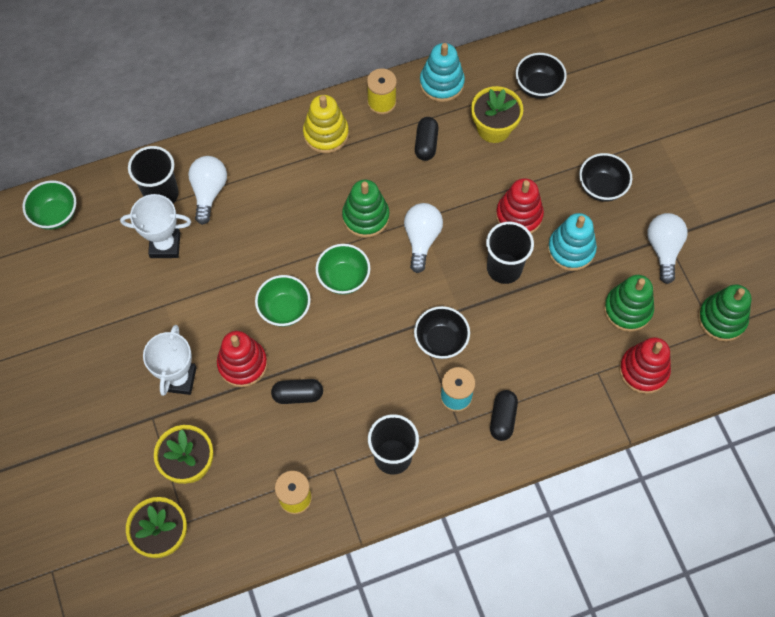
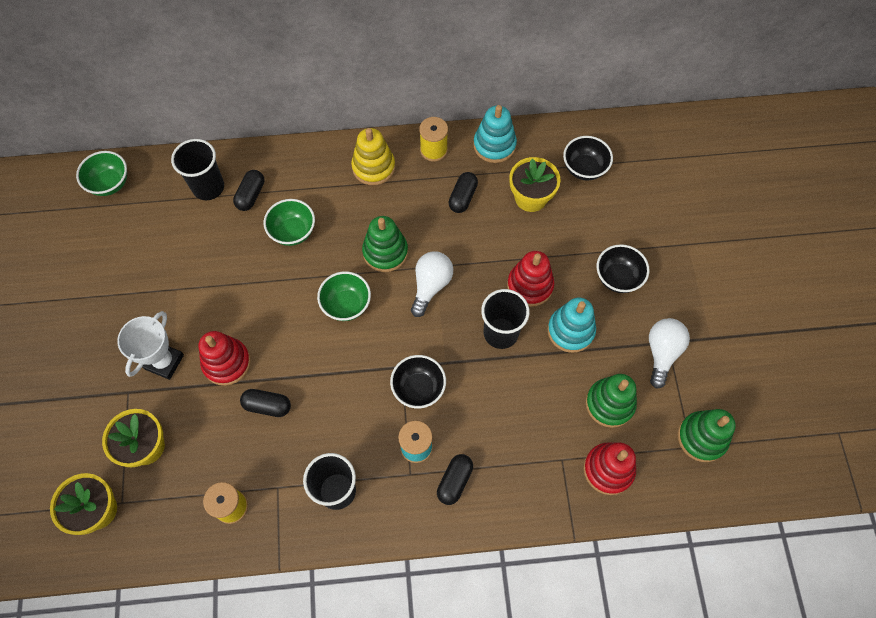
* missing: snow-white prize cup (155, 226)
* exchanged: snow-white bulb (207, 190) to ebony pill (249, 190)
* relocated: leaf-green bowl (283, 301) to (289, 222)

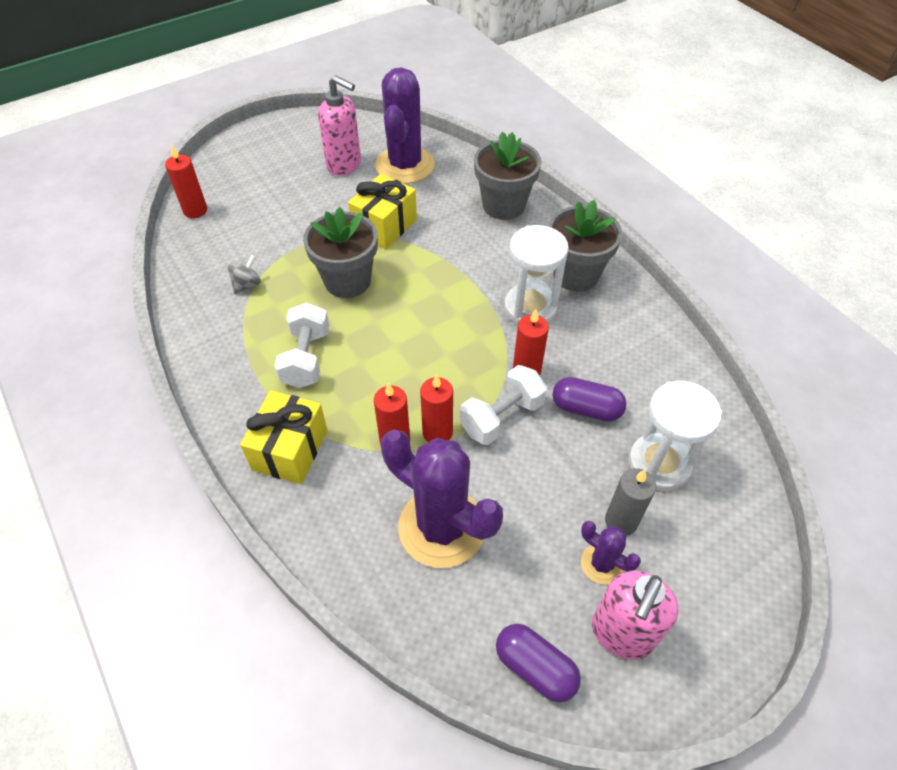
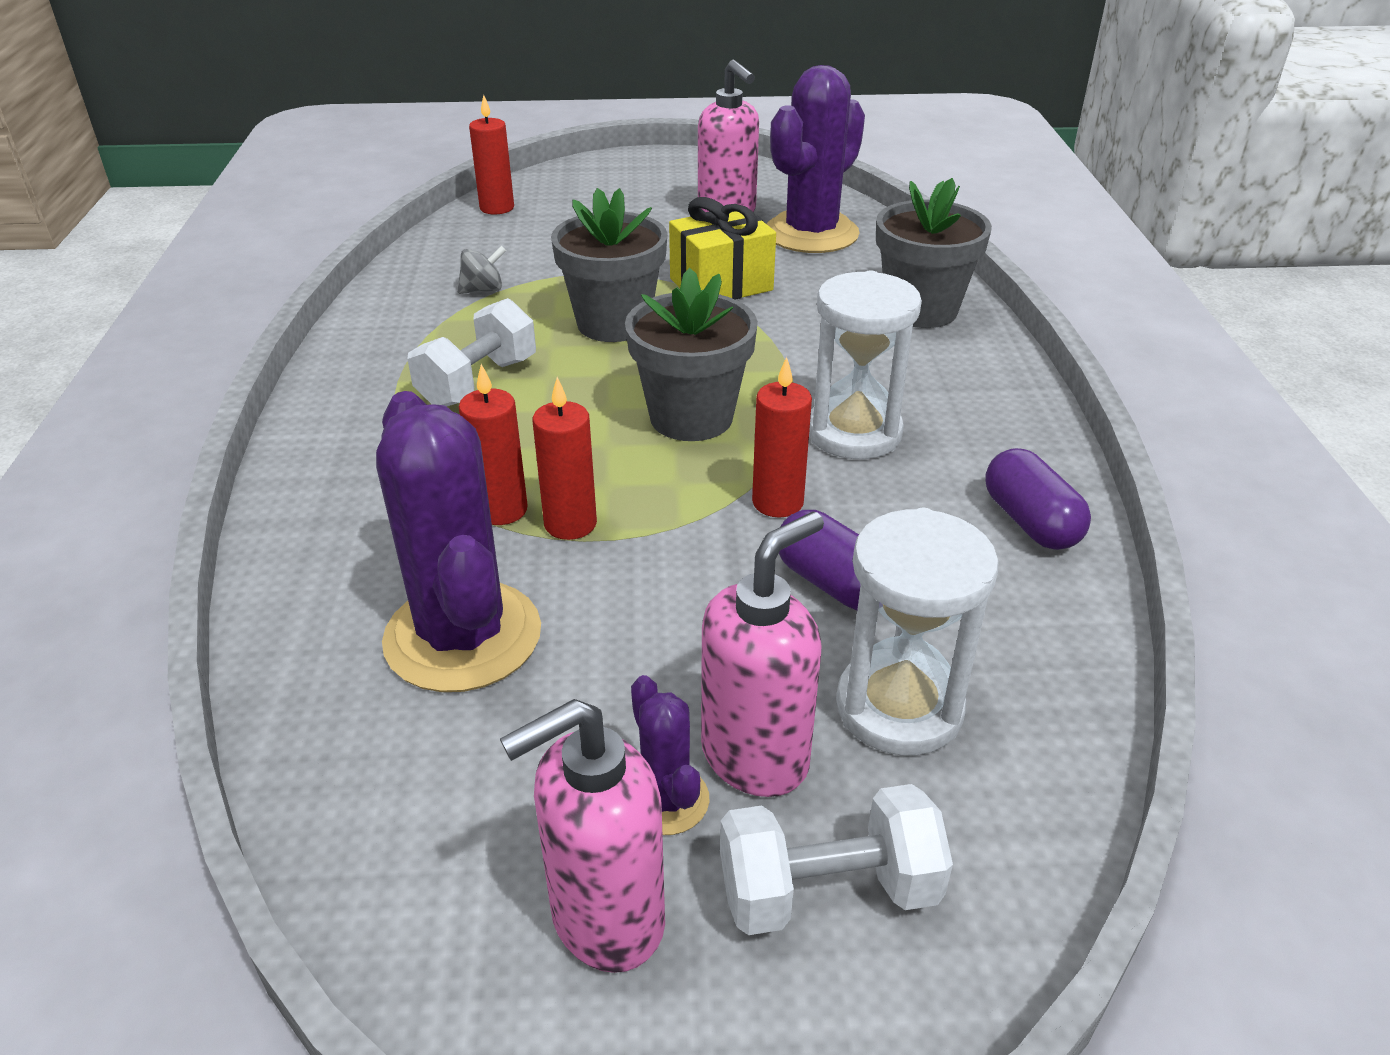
* missing: bright yellow wrapped gift (283, 437)
* relocated: snow-white dumbbell (503, 405) to (836, 859)
* relocated: violet pill (538, 663) to (1038, 499)
* relocated: grey potted plant (585, 246) to (691, 354)
* exchanged: grey candle (630, 502) to pink soap pump (762, 654)

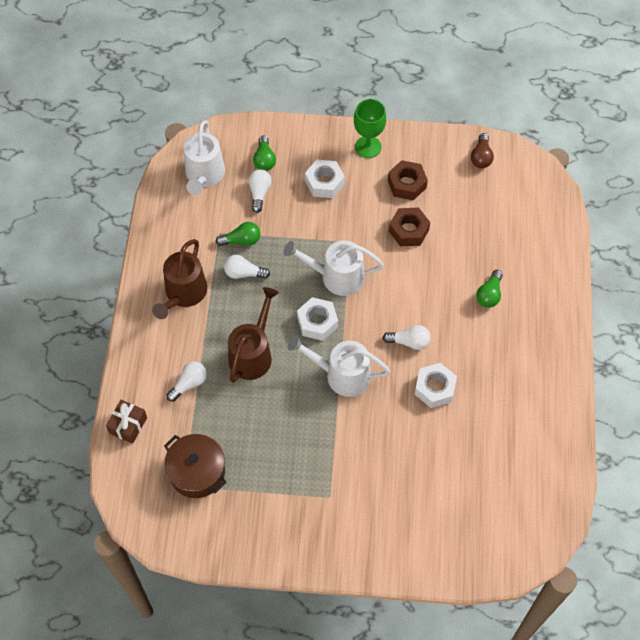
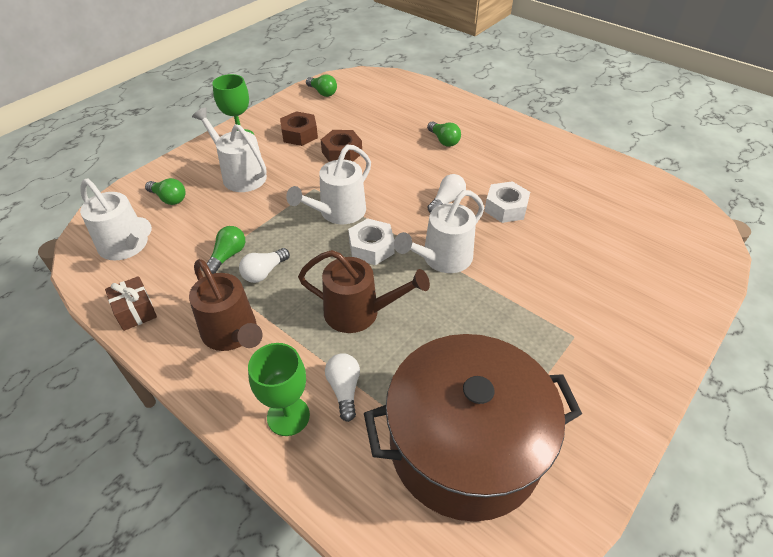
* relocated: brown wrapped gift (126, 422) to (131, 303)
* size: brown pot (195, 466) = (473, 428) x1.87
* spun: brown watering can (253, 335) = (364, 291) 135 degrees clockwise
* missing: snow-white bulb (259, 191)
* exchanged: snow-white hex nut (325, 179) to snow-white watering can (229, 149)
* colour: brown bulb (482, 150) to leaf-green bulb (321, 85)
* appeared: leaf-green wine glass (279, 389)

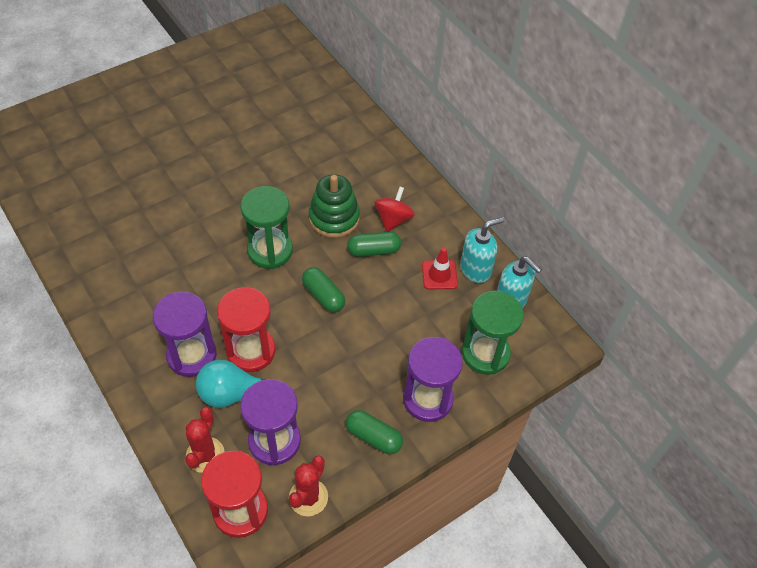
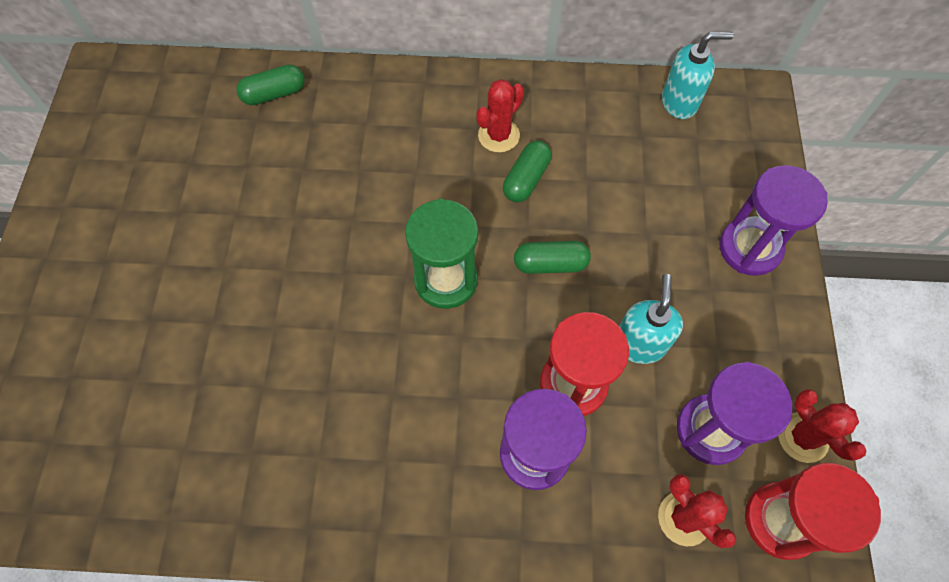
* missing: aqua bulb (230, 383)
* missing: leaf-green stacking rings (334, 206)
* relocated: leaf-green pill (374, 432) to (270, 84)
* exchanged: crimson whirligig (395, 209) to crimson prickly plant (500, 116)
* missing: crimson road cone (440, 268)
* relocated: aqua soap pump (482, 250) to (651, 319)
* missing: leaf-green sandglass (492, 333)

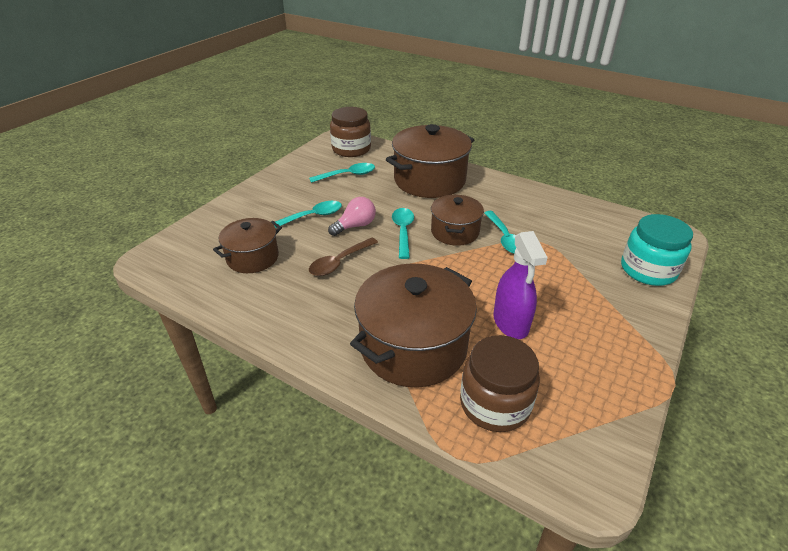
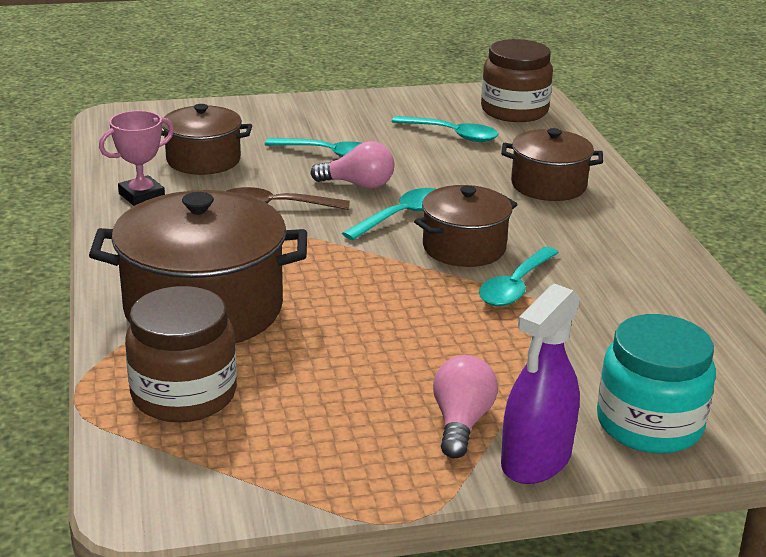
* size: brown pot (430, 161) = (552, 164) x0.59
* relocated: violet sprayer (520, 285) to (540, 384)
* appeared: pink prize cup (136, 158)
* appeared: pink bulb (465, 406)

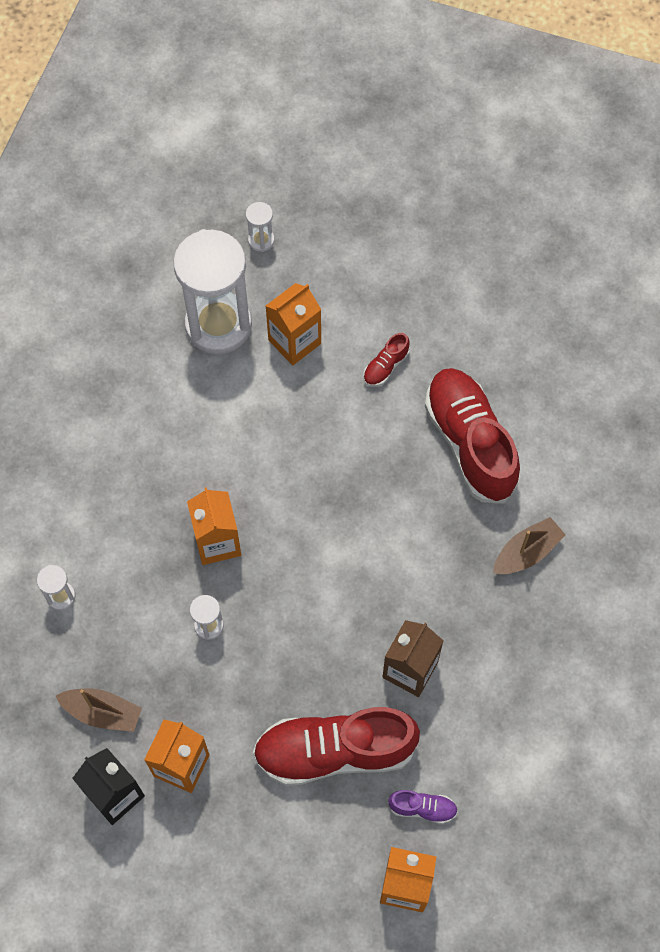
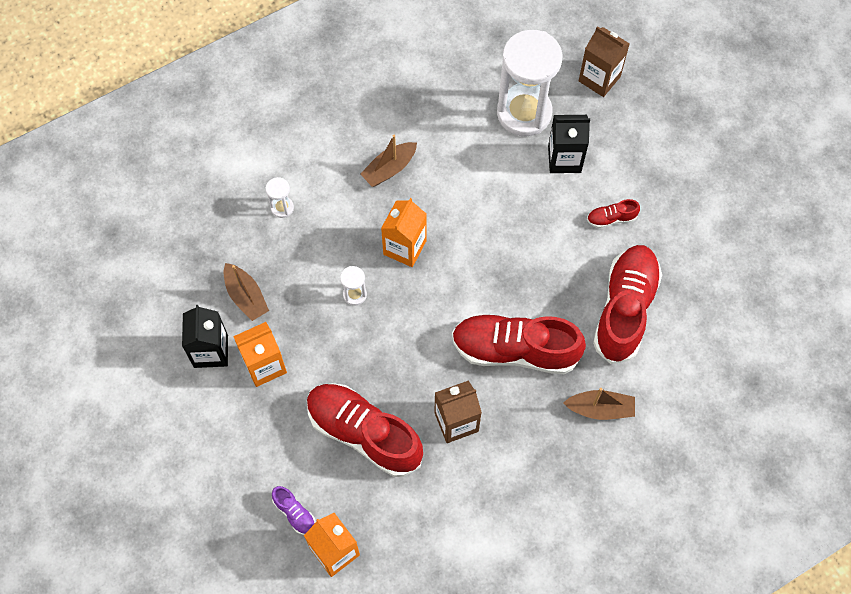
* exchanged: snow-white sandglass (260, 227) to brown juice carton (604, 61)
* colour: orange-coloured juice carton (293, 324) to ebony juice carton (569, 144)
* relocated: violet shoe (423, 807) to (294, 510)
* appeared: brown toy boat (388, 161)
* appeared: crimson shoe (519, 344)

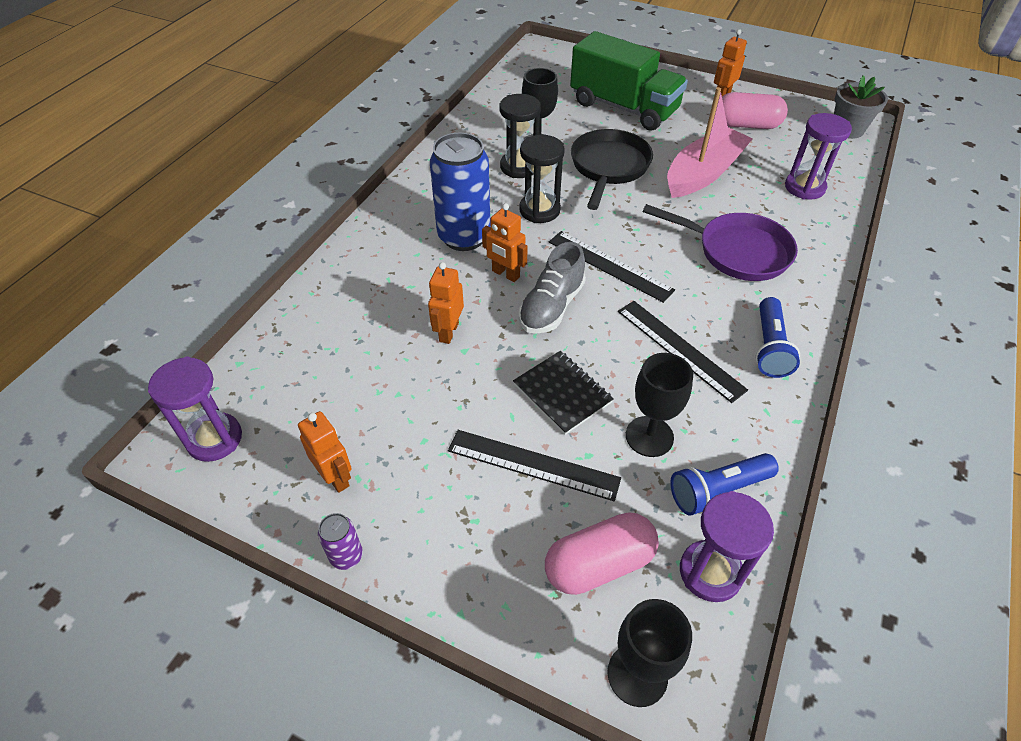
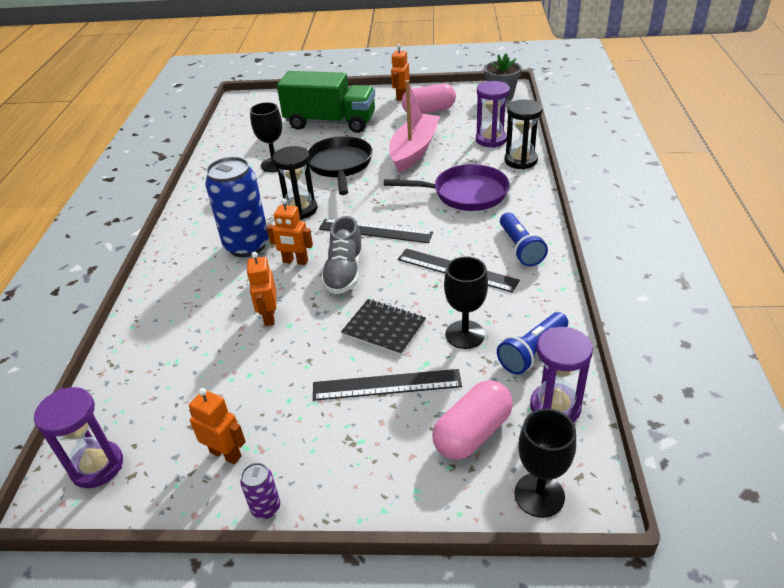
* relocated: ebony sandglass (520, 136) to (524, 134)

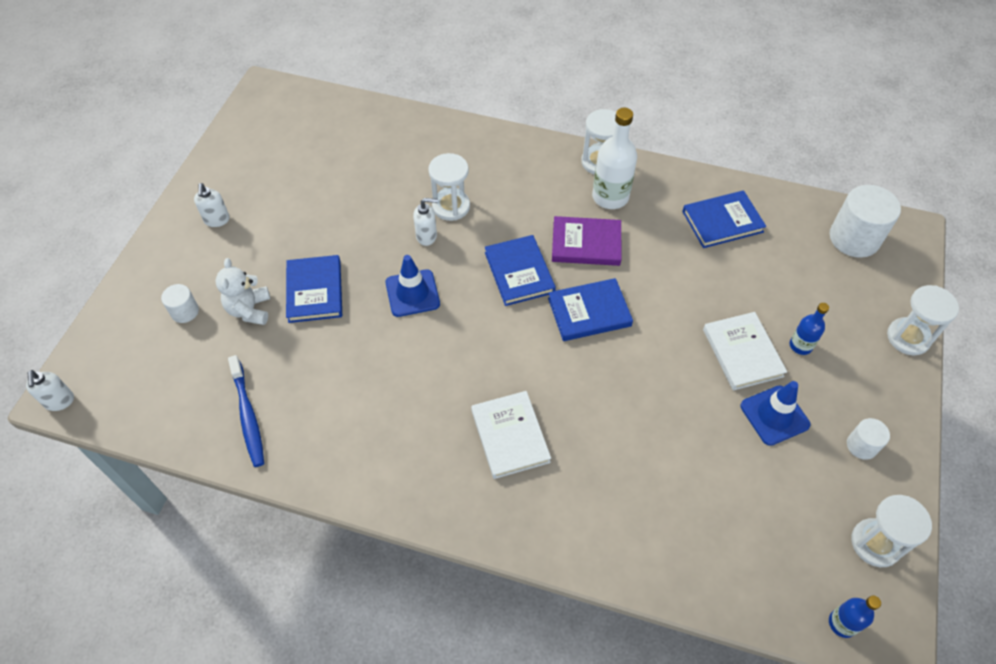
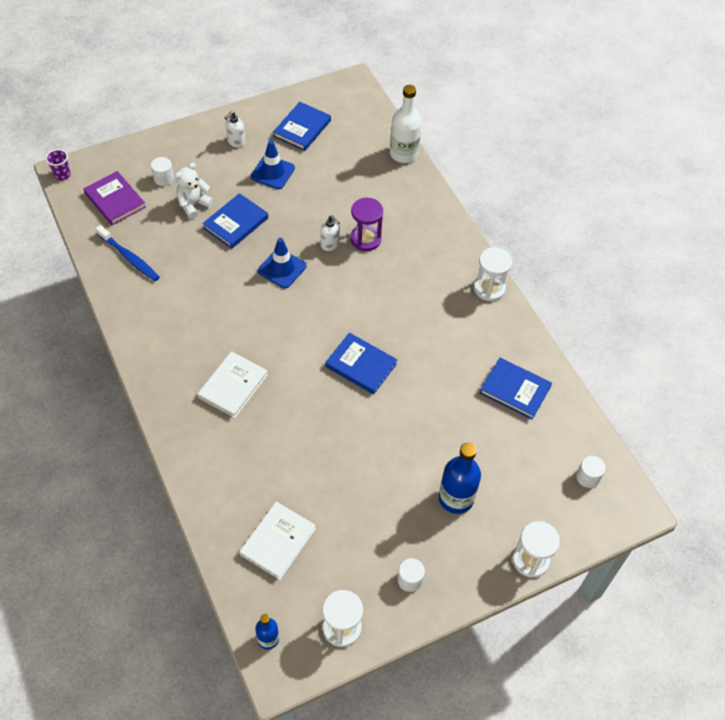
* exchanged: snow-white soap pump (50, 390) to violet cup (58, 164)
* spun: royal blue dental brush (246, 411) = (128, 253) 75 degrees counterclockwise
* colour: snow-white sandglass (449, 187) to violet sandglass (366, 224)
* relocated: royal blue hardcover (520, 270) to (302, 126)
* relocated: violet hardcover (587, 241) to (115, 198)
* relocated: snow-white flask (614, 158) to (406, 124)
* relocated: snow-white hardcover (745, 351) to (277, 541)
* relocated: royal blue road cone (775, 413) to (273, 164)
* size: royal blue flask (809, 329) = (460, 478) x1.79
* size: snow-white cylinder shape (865, 221) = (591, 472) x0.52

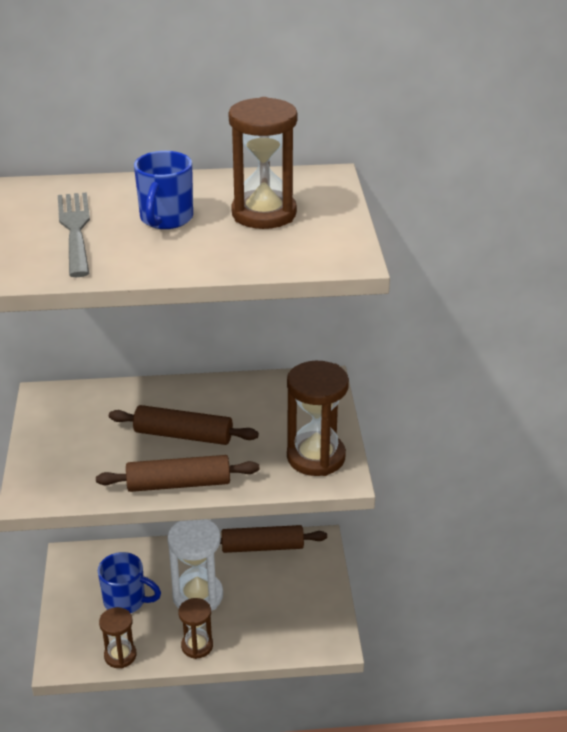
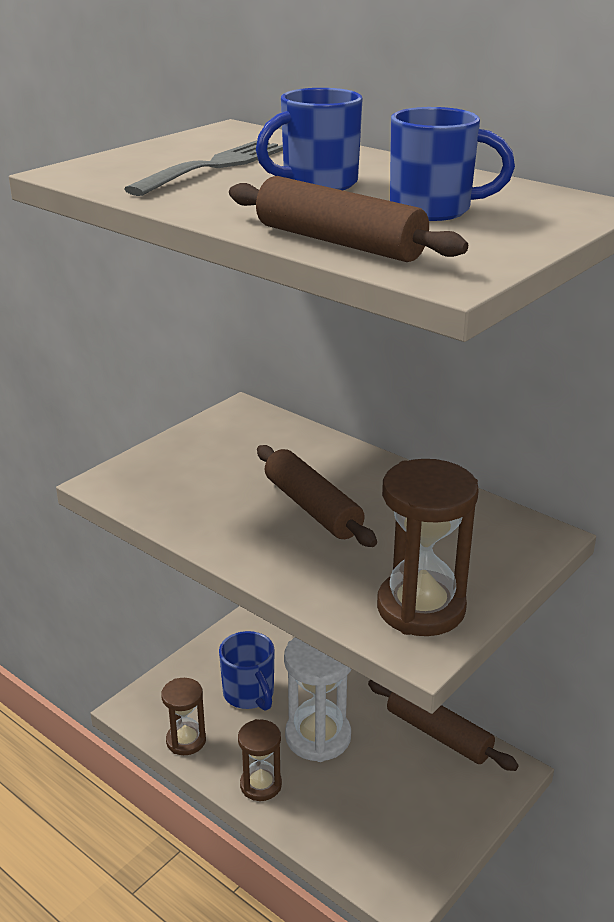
* relocated: brown dough roller (178, 473) to (348, 219)
* exchanged: brown sandglass (262, 163) to royal blue coffee mug (452, 164)

